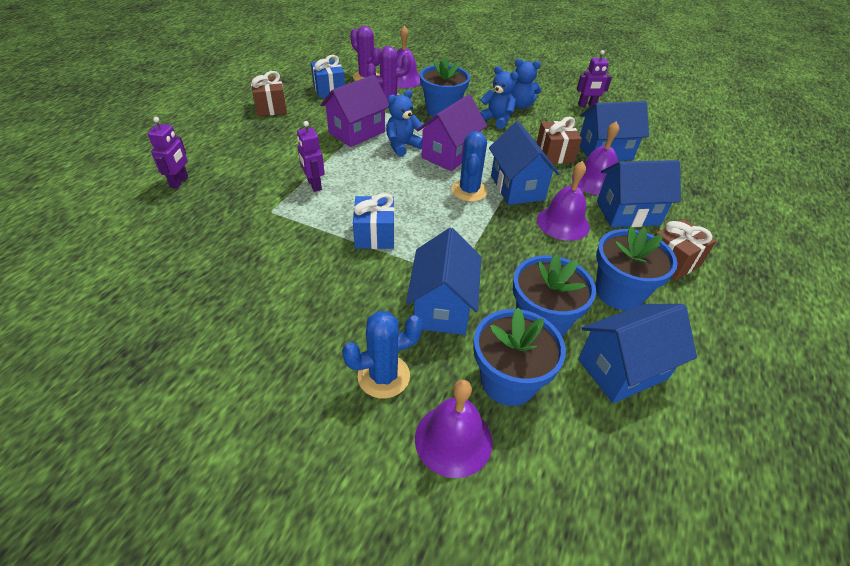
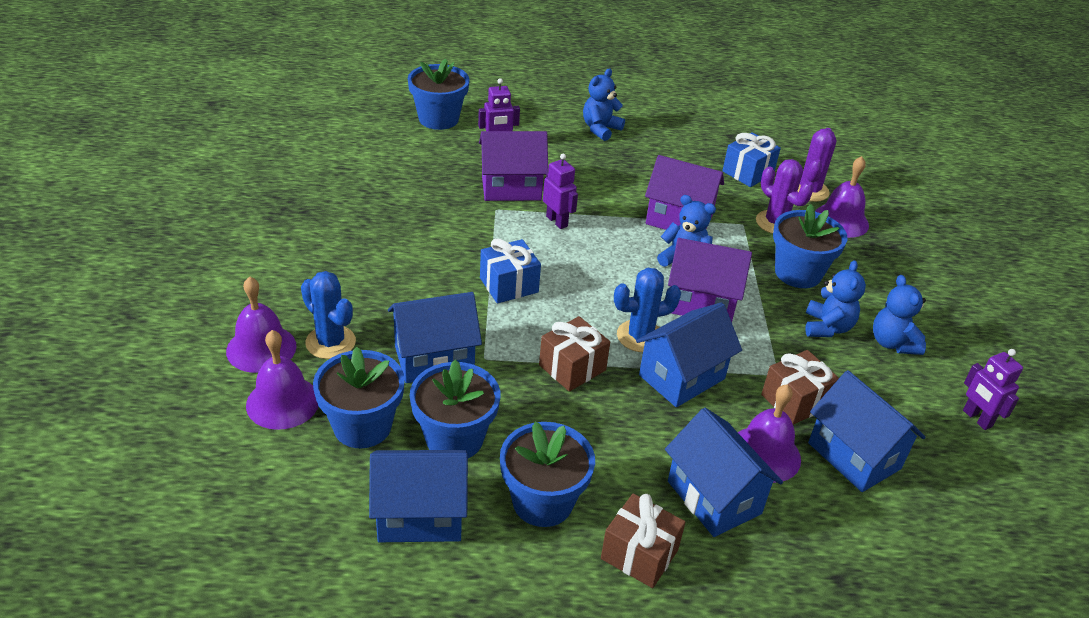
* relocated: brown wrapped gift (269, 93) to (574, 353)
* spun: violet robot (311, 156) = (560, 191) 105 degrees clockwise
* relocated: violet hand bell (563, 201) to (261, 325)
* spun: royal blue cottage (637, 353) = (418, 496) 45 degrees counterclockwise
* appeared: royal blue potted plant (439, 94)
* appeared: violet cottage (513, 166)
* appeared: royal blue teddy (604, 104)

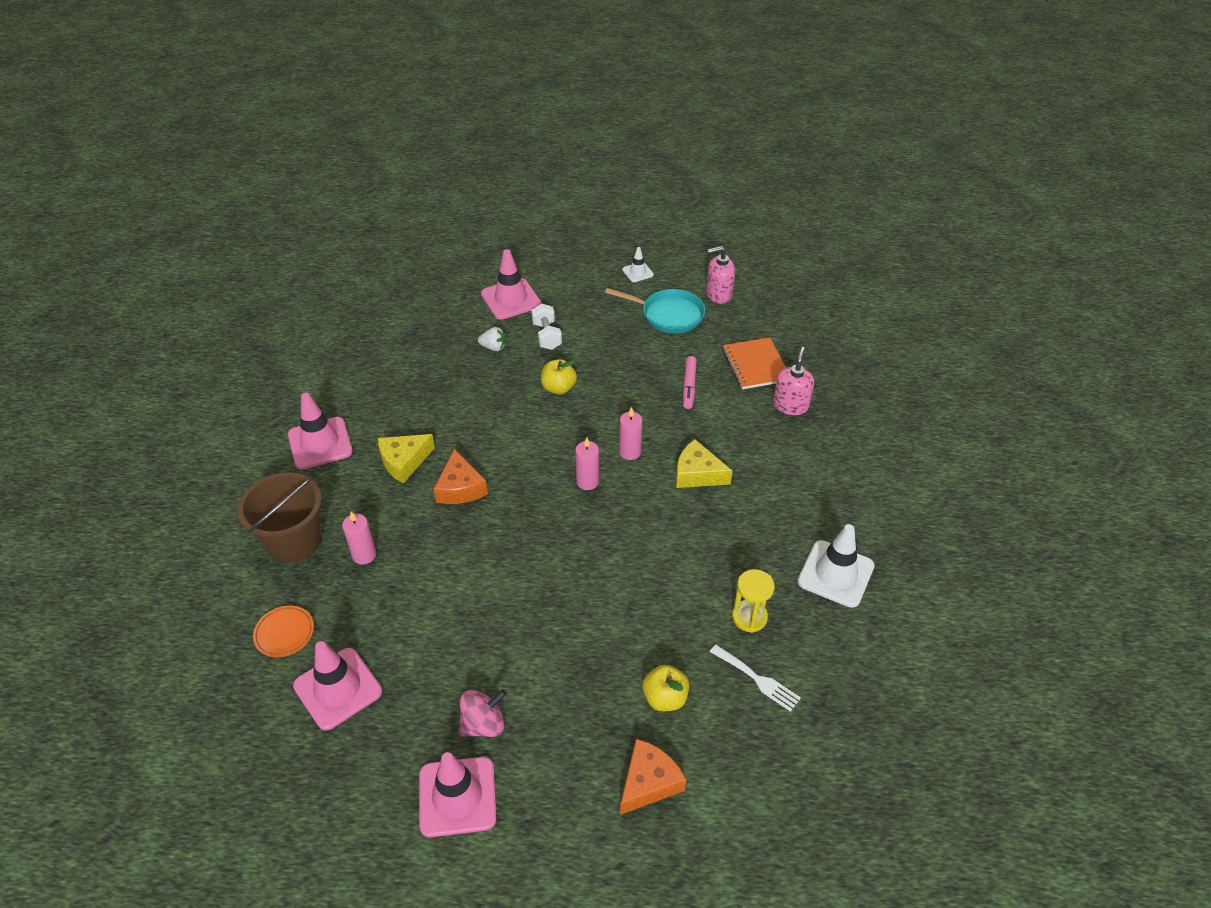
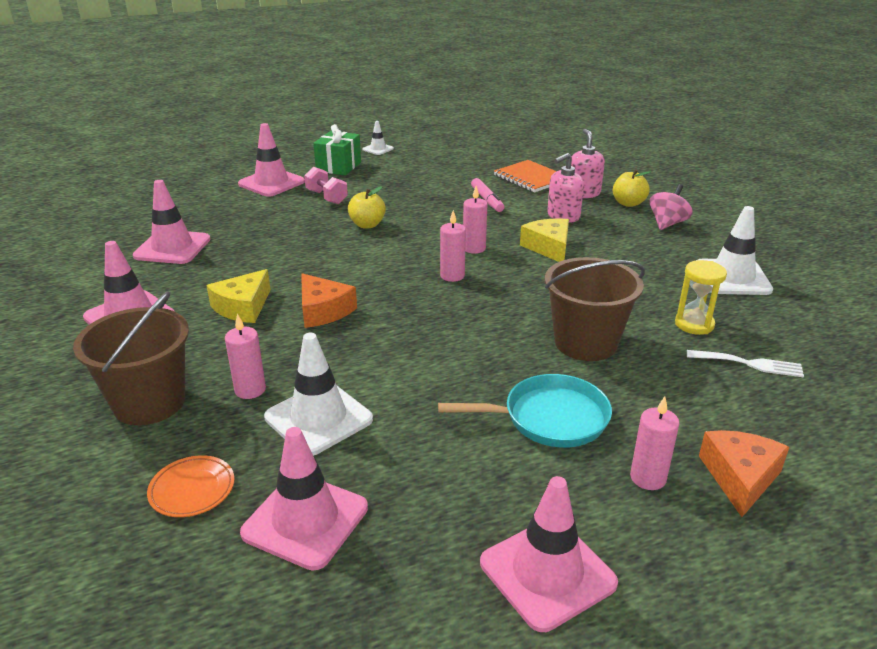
* relocated: pink whirligig (483, 713) to (671, 207)
* missing: snow-white strawberry (492, 339)
* colour: snow-white dumbbell (546, 327) to pink dumbbell (326, 185)
* relocated: aqua frying pan (655, 310) to (525, 411)
* relocated: bright yellow apple fruit (665, 688) to (631, 188)
* spun: bright yellow cheese wedge (704, 463) = (544, 240) 75 degrees clockwise
* relocated: pink soap pump (720, 275) to (565, 188)
* appeared: pink road cone (171, 222)
* appeared: snow-white road cone (318, 394)
* appeared: leaf-green wrapped gift (337, 149)
* appeared: brown pail (595, 309)
* appeared: pink candle (655, 443)

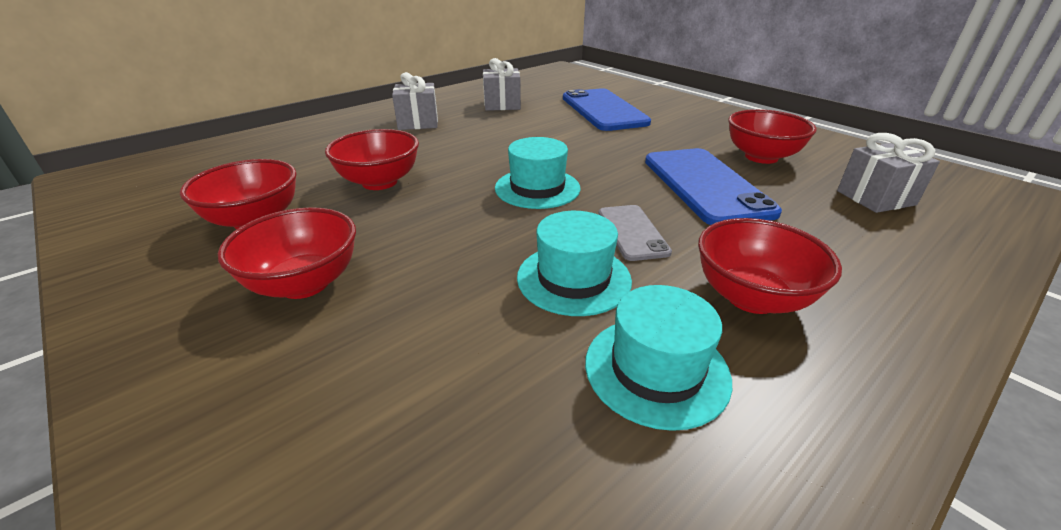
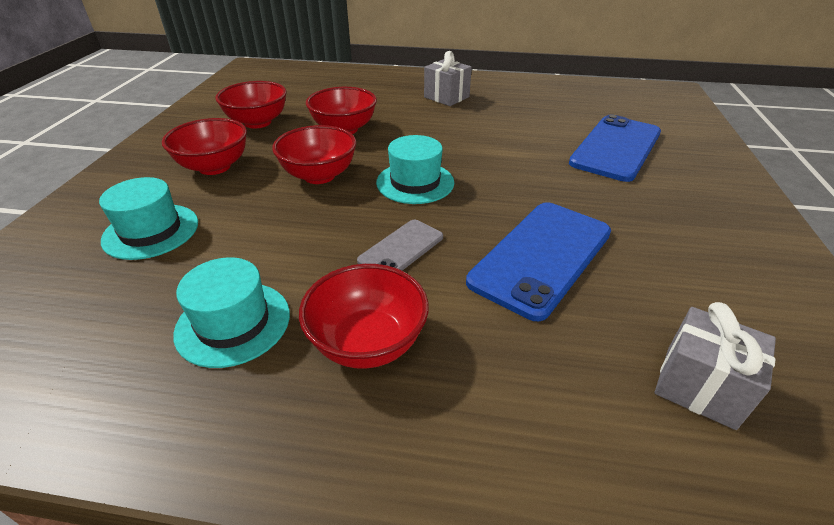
* missing: grey wrapped gift (502, 84)
* relocated: aqua top hat (574, 263) to (148, 218)
* relocated: crimson bowl (772, 136) to (314, 154)

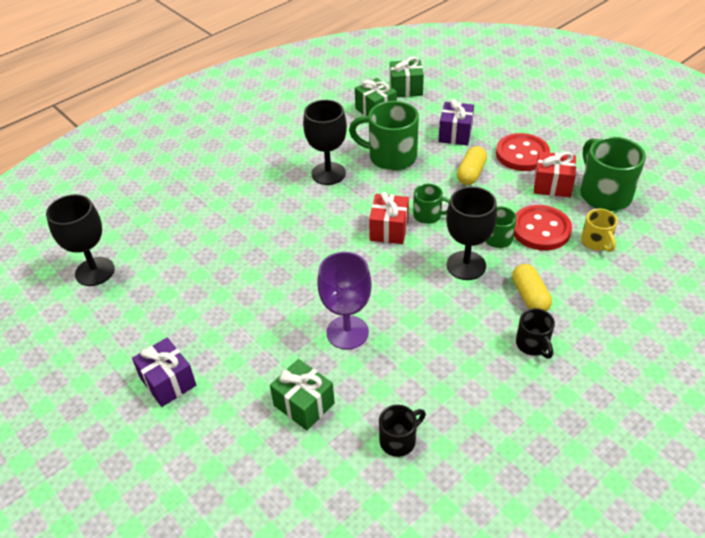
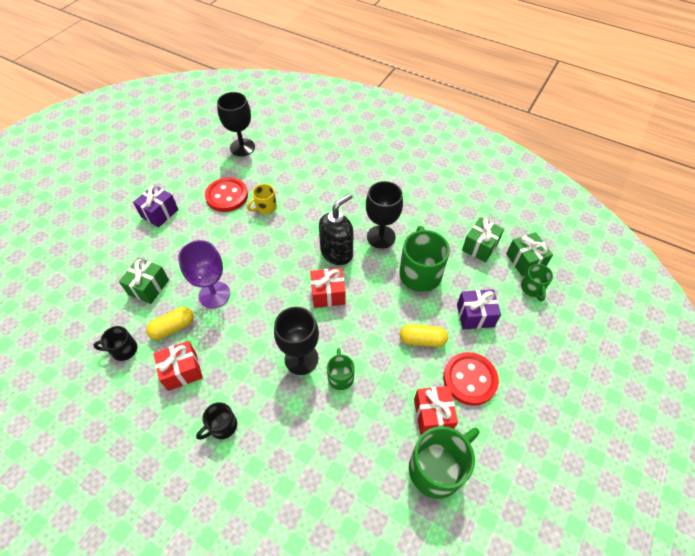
* spun: ebony coffee mug (402, 431) = (115, 343) 135 degrees clockwise
* relocated: leaf-green coffee mug (431, 204) to (537, 282)
* relocated: bright yellow pill (532, 287) to (170, 323)
* relocated: crimson button (543, 228) to (226, 194)
* relocated: bright yellow coffee mug (599, 230) to (262, 199)
* appeared: crimson wrapped gift (178, 366)
* appeared: ebony soap pump (336, 229)

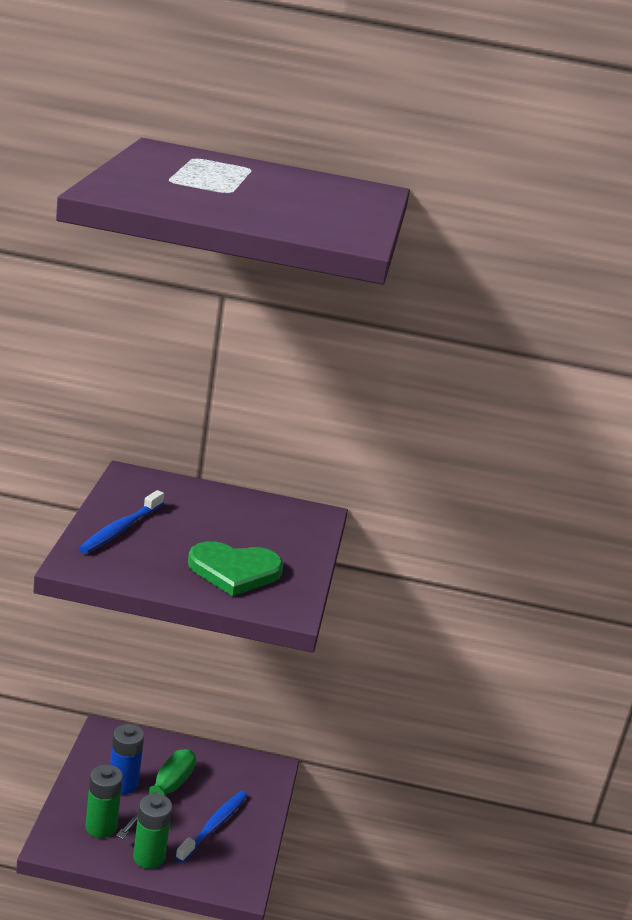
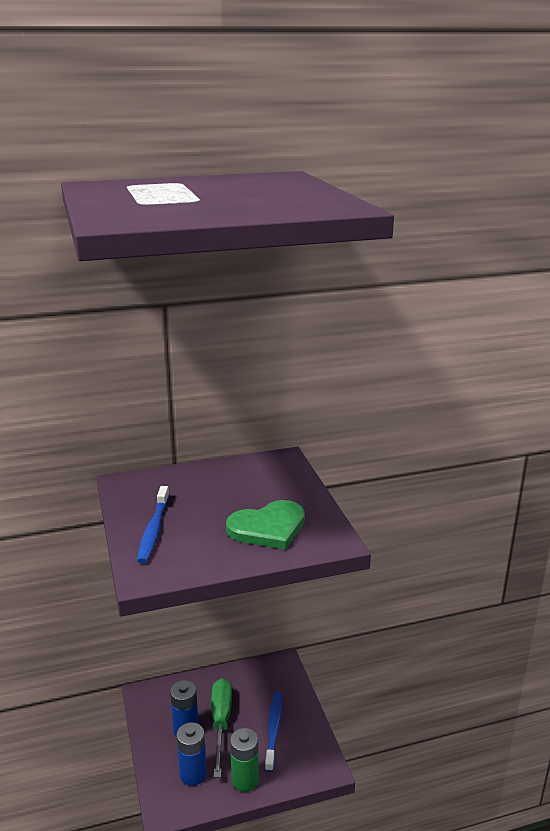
* colour: leaf-green power cell (104, 801) to royal blue power cell (191, 754)

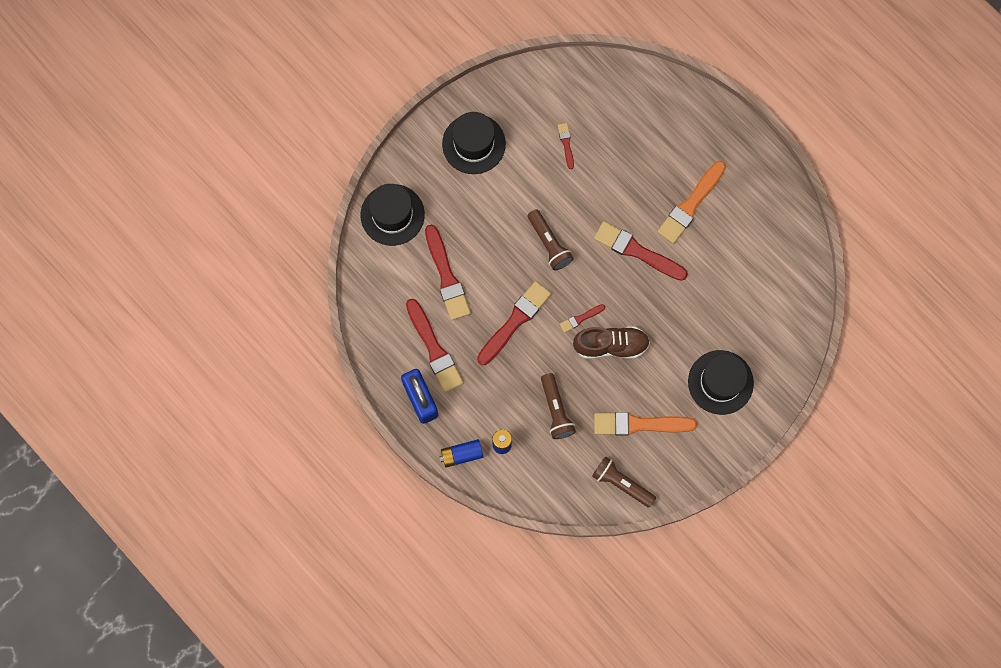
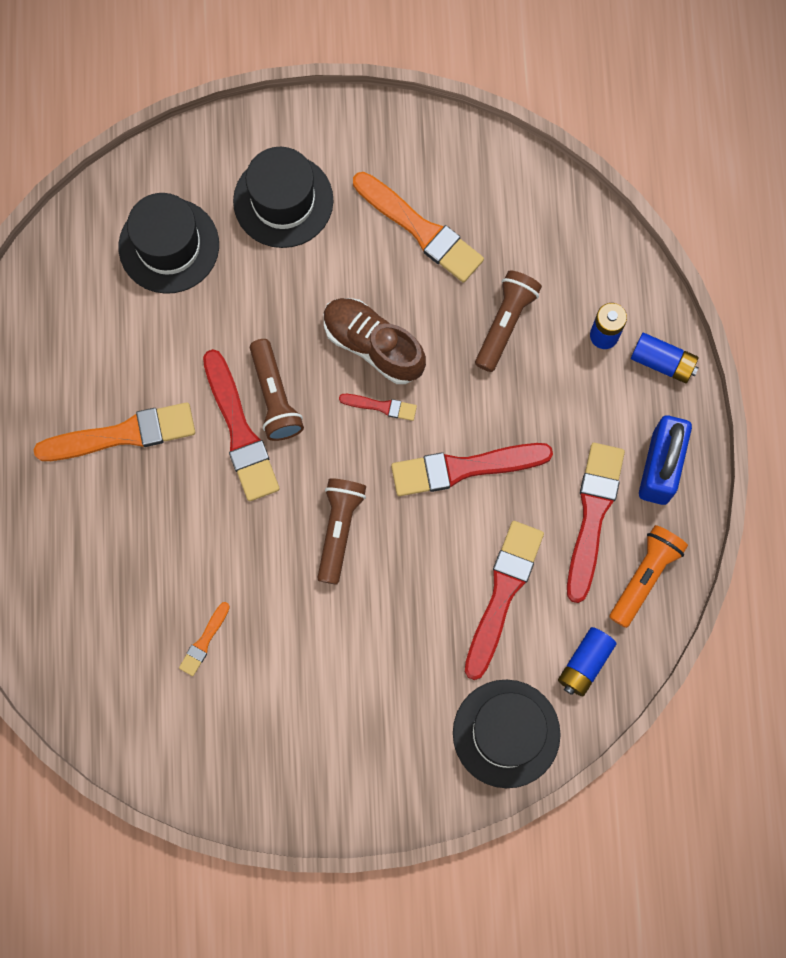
* relocated: ebony top hat (474, 143) to (169, 243)
* colour: crimson brush (566, 146) to orange-coloured brush (204, 639)
* relocated: brown pocket torch (624, 482) to (277, 390)
* appeared: royal blue power cell (587, 661)
* appeared: orange-coloured pocket torch (648, 576)

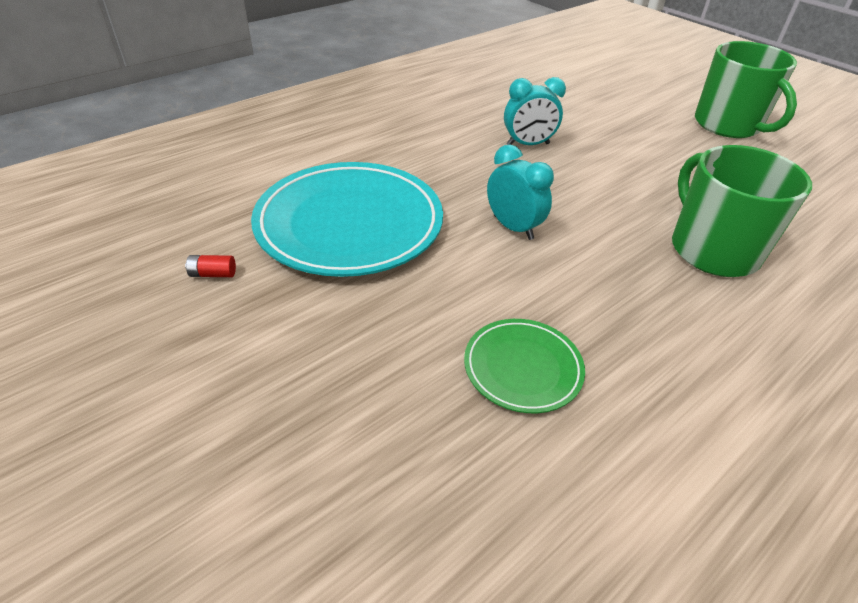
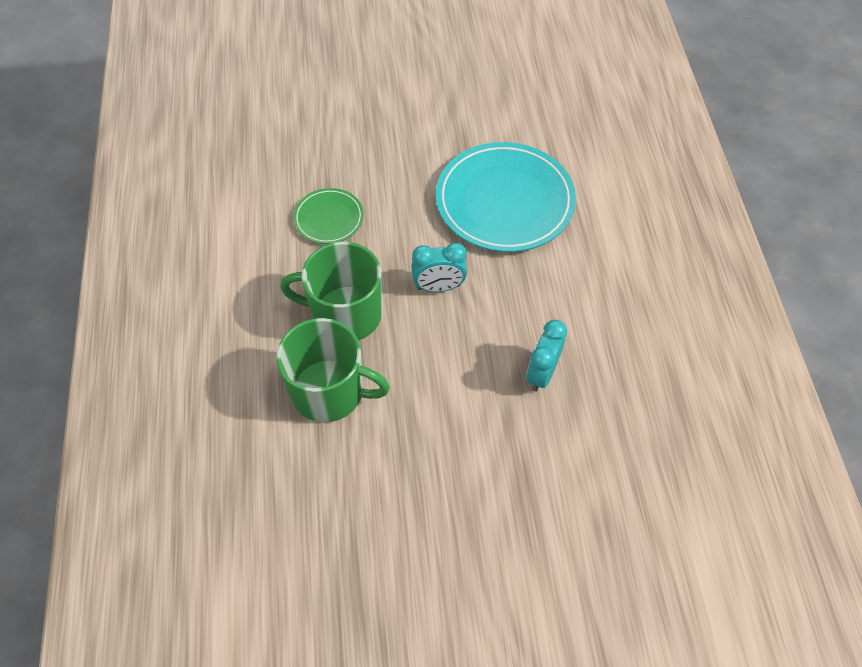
* missing: crimson power cell (210, 266)
* relocated: leaf-green coffee mug (746, 89) to (331, 291)

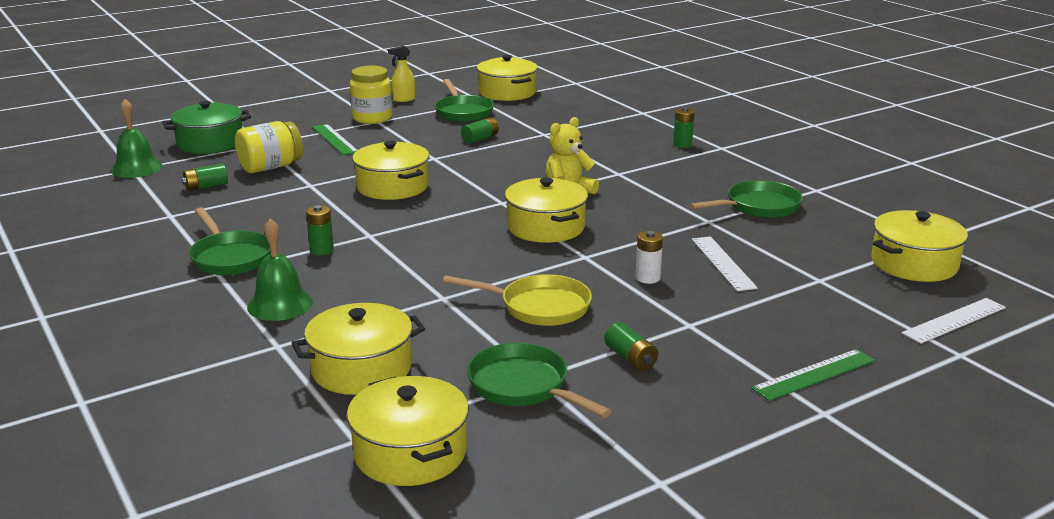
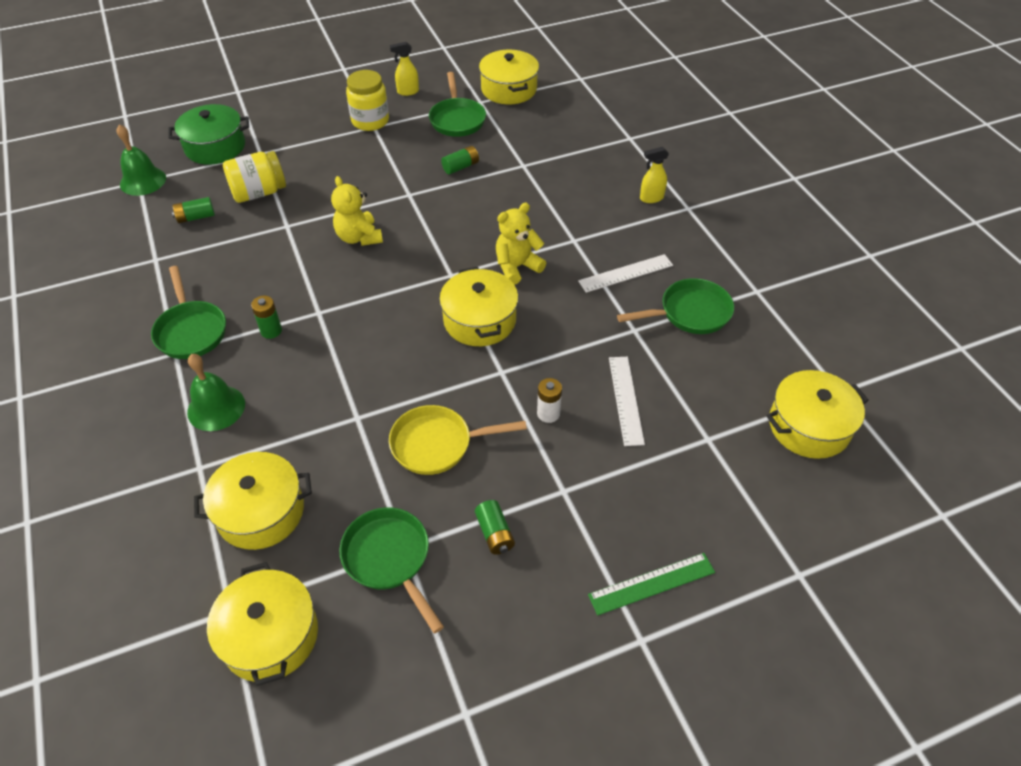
* missing: leaf-green measuring stick (334, 139)
* exchanged: bright yellow pot (390, 170) to bright yellow teddy (357, 211)
* spun: bright yellow frying pan (517, 300) = (458, 440) 150 degrees clockwise
* exchanged: leaf-green power cell (684, 127) to bright yellow sprayer (654, 175)
* relocated: snow-white measuring stick (954, 321) to (625, 273)

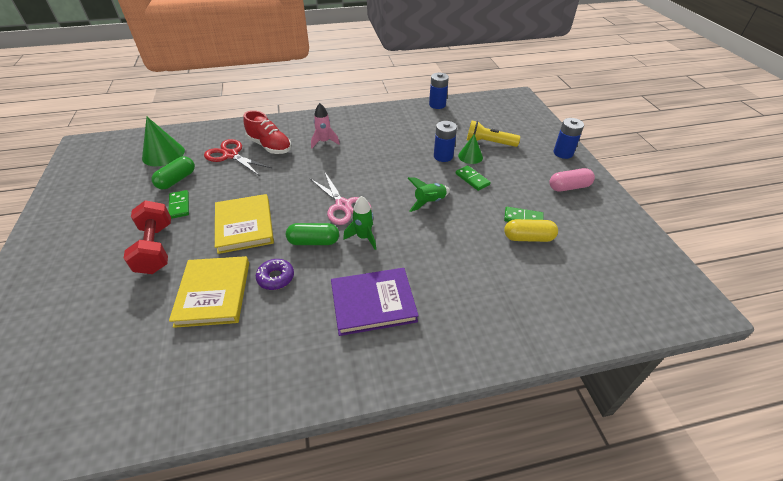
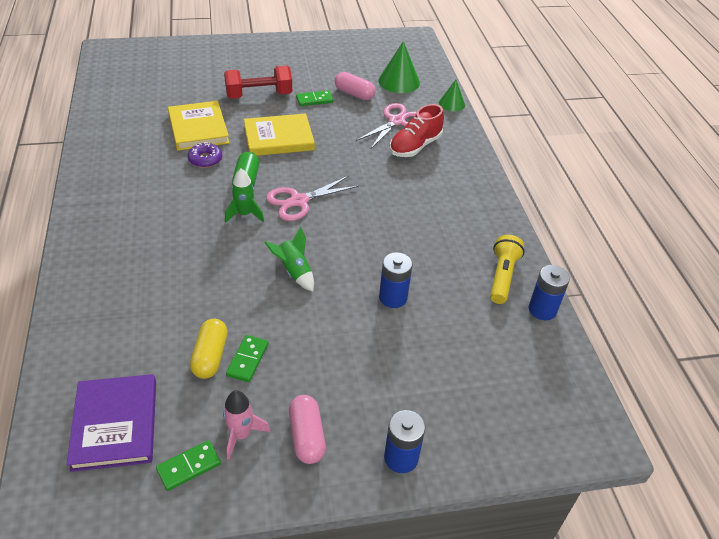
* colour: leaf-green pill (173, 173) to pink pill (355, 86)
* spun: bright yellow hardcover (209, 292) = (198, 126) 75 degrees clockwise
* colour: crimson pair of scissors (238, 157) to pink pair of scissors (386, 126)
* relocated: pink rocket (325, 125) to (246, 425)
* relocated: violet hardcover (375, 302) to (111, 423)
* relocated: leaf-green domino (473, 178) to (188, 465)
* relocated: leaf-green solid cone (470, 149) to (452, 95)
* relocated: bright yellow pocket torch (493, 134) to (507, 269)

